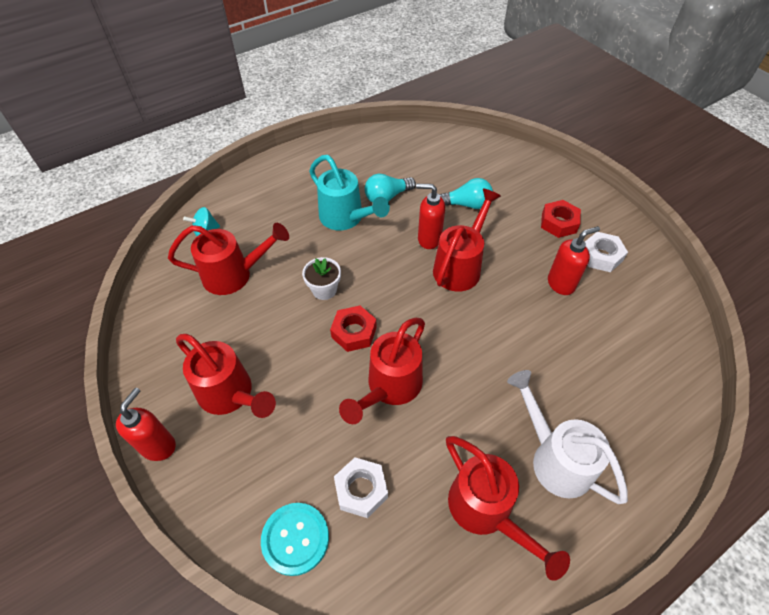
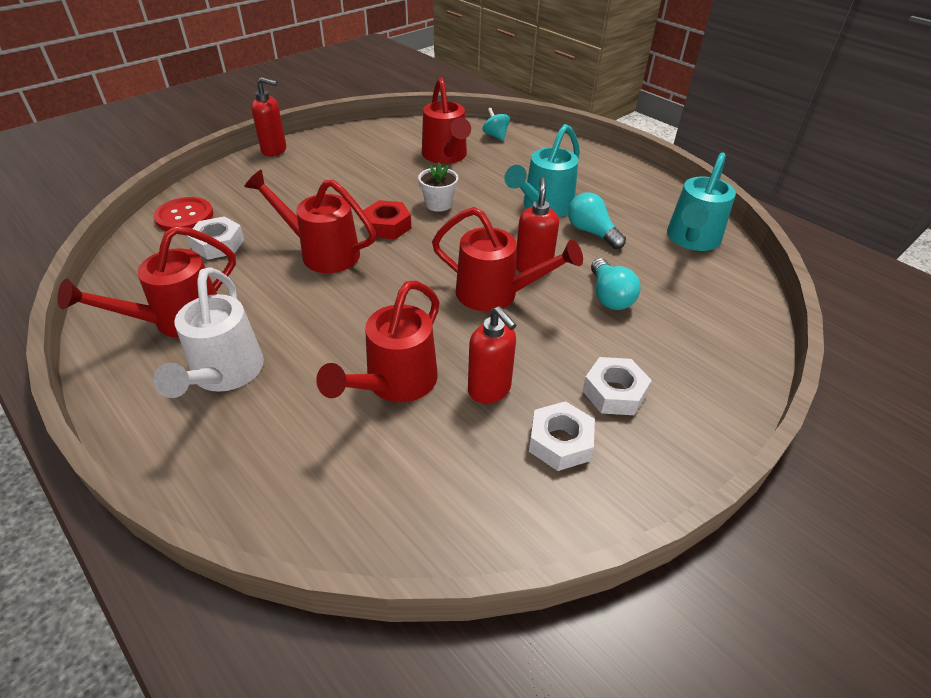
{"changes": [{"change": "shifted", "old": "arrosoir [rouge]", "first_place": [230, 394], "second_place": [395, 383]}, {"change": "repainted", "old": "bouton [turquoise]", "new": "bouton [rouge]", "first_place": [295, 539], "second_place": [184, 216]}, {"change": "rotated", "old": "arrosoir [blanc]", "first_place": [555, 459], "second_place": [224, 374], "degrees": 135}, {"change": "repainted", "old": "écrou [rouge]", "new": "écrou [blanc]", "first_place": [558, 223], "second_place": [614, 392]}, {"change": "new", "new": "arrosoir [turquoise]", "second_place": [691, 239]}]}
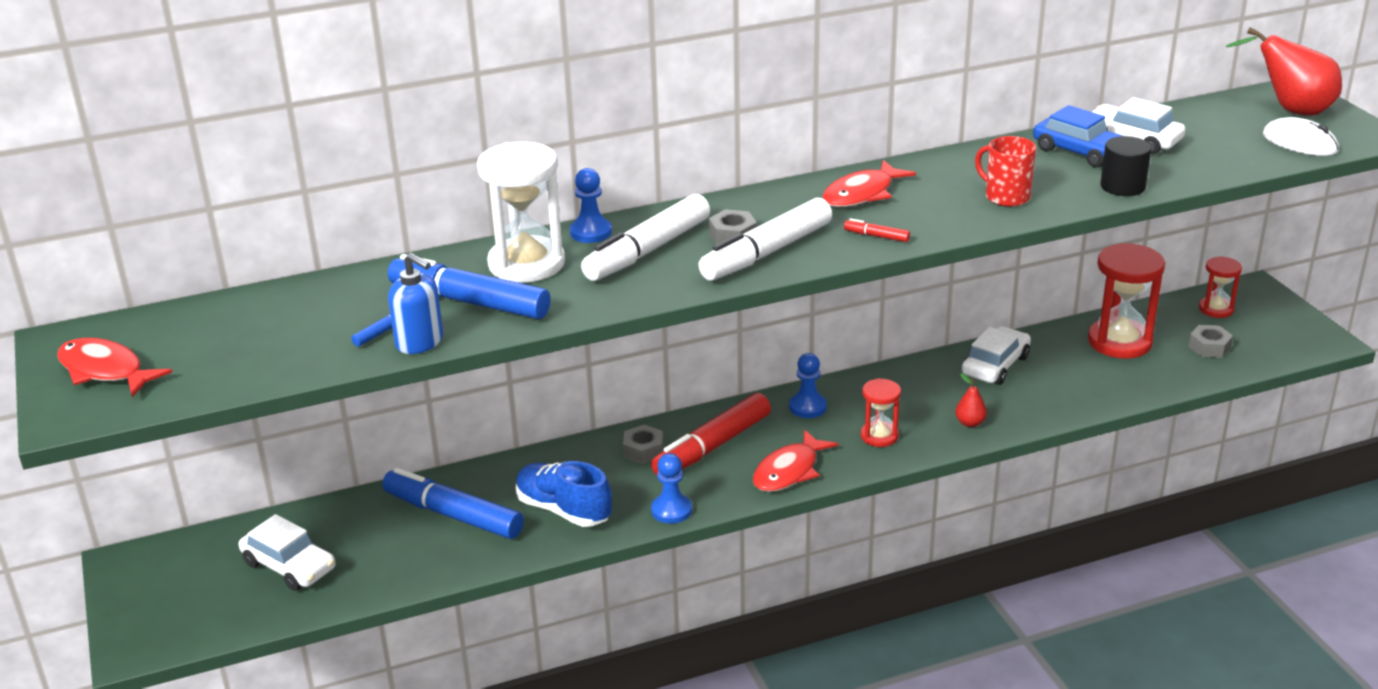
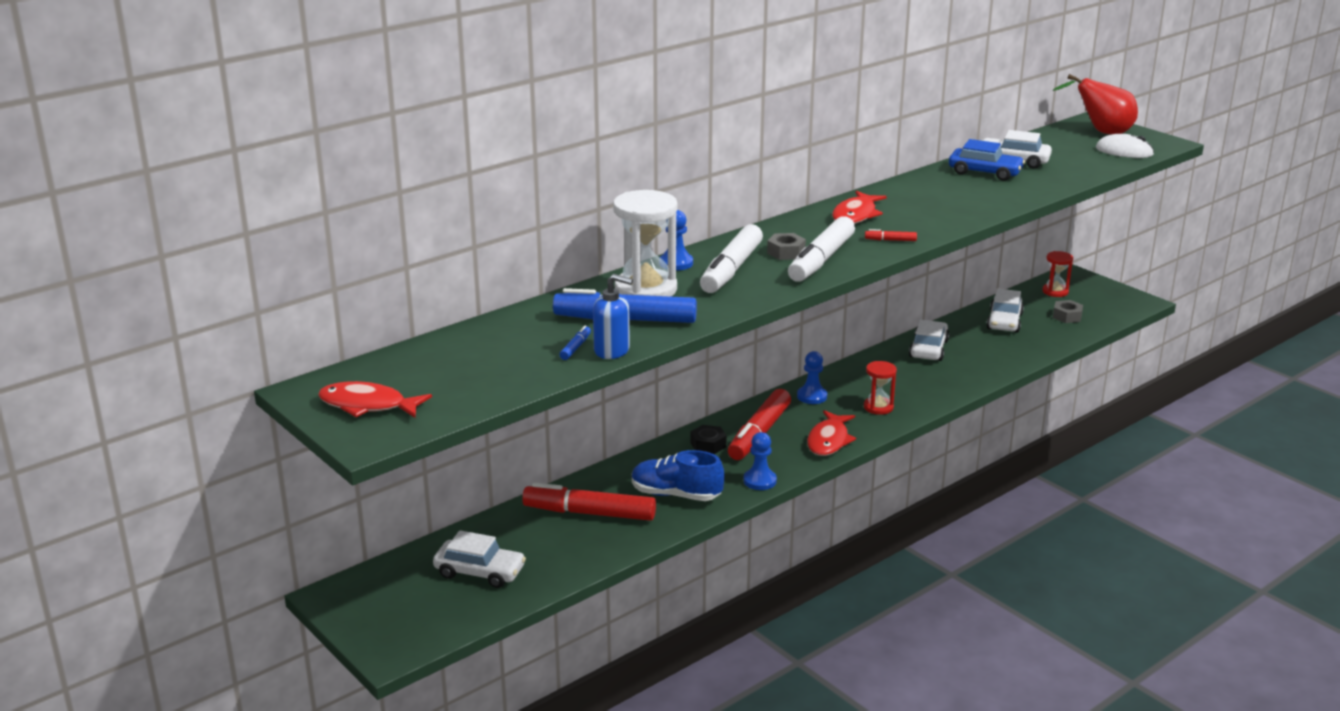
{"changes": [{"change": "repainted", "old": "feutre [bleu]", "new": "feutre [rouge]", "first_place": [453, 515], "second_place": [589, 513]}, {"change": "repainted", "old": "écrou [gris]", "new": "écrou [noir]", "first_place": [643, 450], "second_place": [708, 445]}, {"change": "gone", "old": "poire [rouge]", "first_place": [970, 423]}, {"change": "gone", "old": "tasse [rouge]", "first_place": [1006, 197]}, {"change": "swapped", "old": "sablier [rouge]", "new": "voiture [blanc]", "first_place": [1119, 342], "second_place": [1004, 321]}, {"change": "gone", "old": "cylindre [noir]", "first_place": [1122, 186]}]}
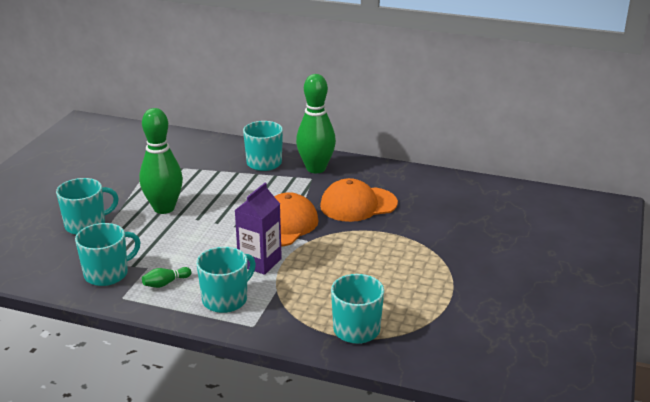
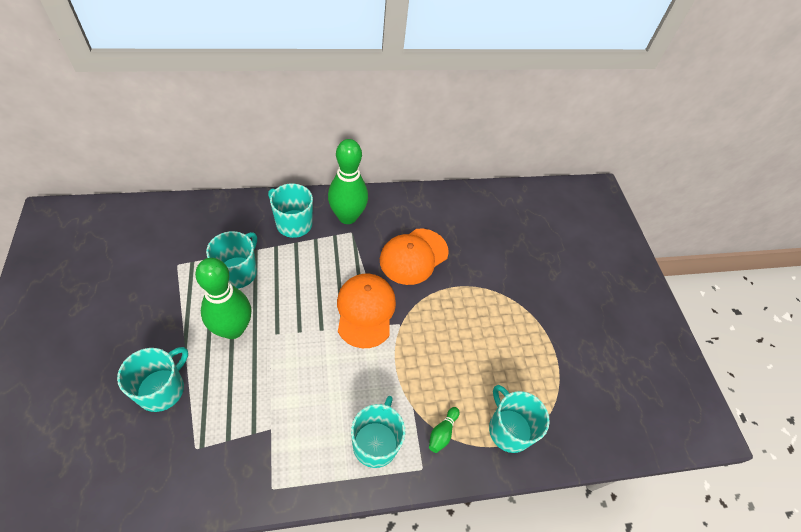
{"changes": [{"change": "shifted", "old": "tasse [turquoise]", "first_place": [107, 274], "second_place": [238, 272]}, {"change": "shifted", "old": "quille [vert]", "first_place": [165, 283], "second_place": [442, 433]}, {"change": "gone", "old": "brique de lait [violet]", "first_place": [260, 262]}]}
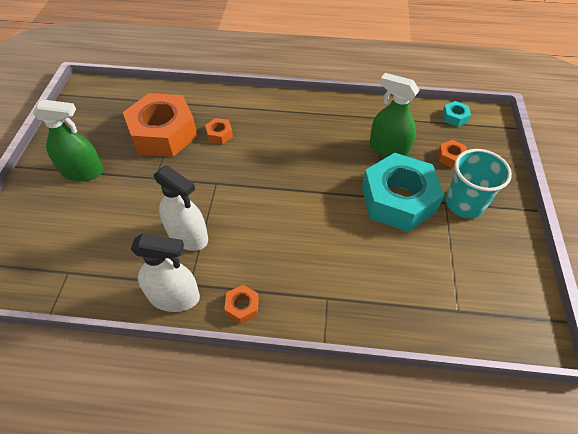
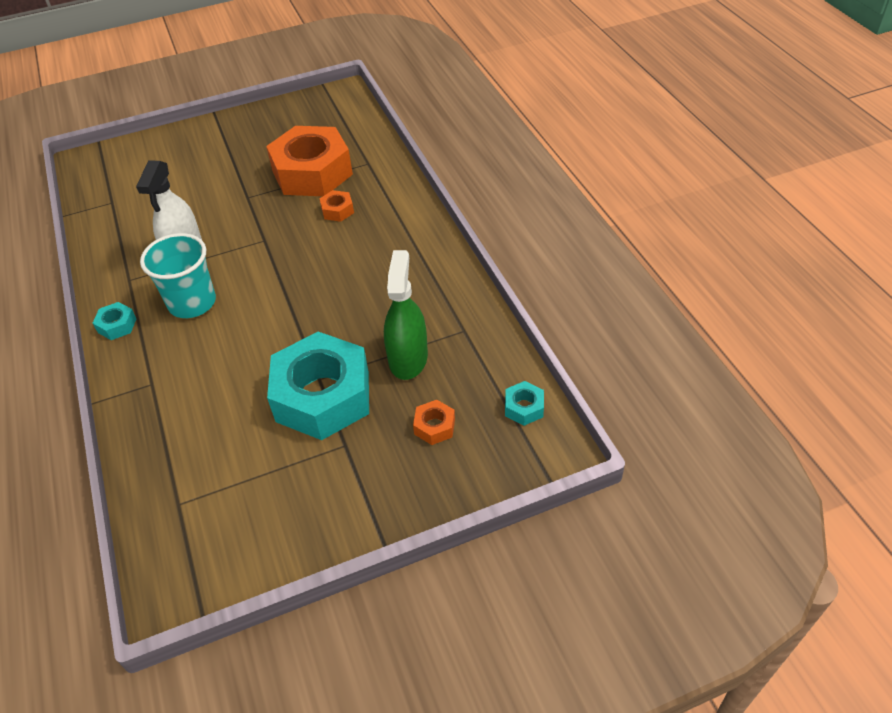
{"changes": [{"change": "gone", "old": "vaporisateur [vert]", "first_place": [82, 171]}, {"change": "gone", "old": "vaporisateur [blanc]", "first_place": [174, 297]}, {"change": "repainted", "old": "écrou [orange]", "new": "écrou [turquoise]", "first_place": [242, 306], "second_place": [117, 325]}, {"change": "shifted", "old": "gobelet [turquoise]", "first_place": [464, 203], "second_place": [192, 303]}]}
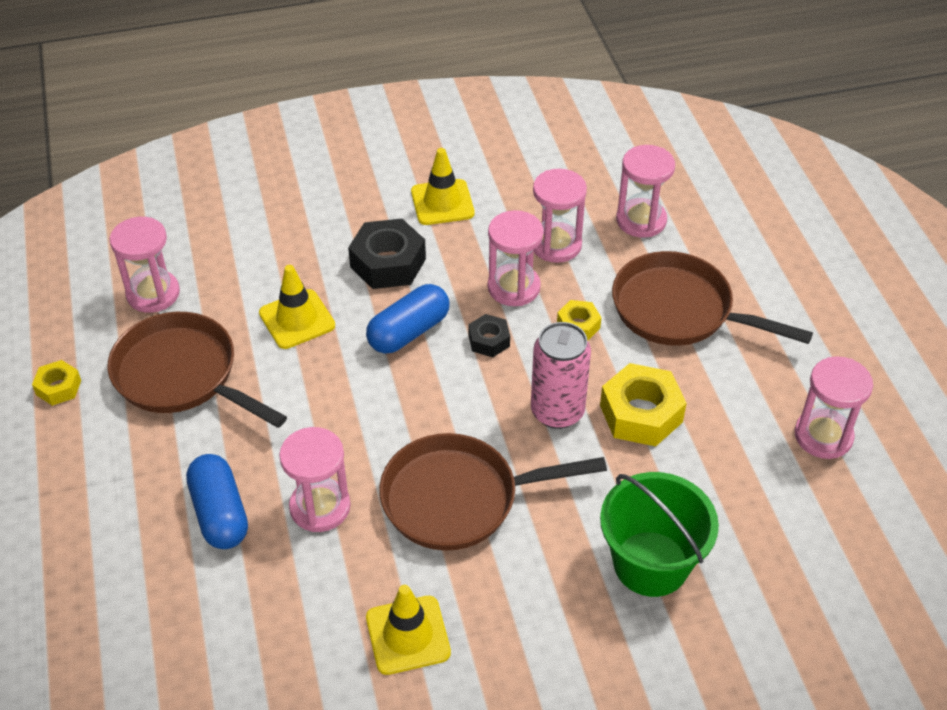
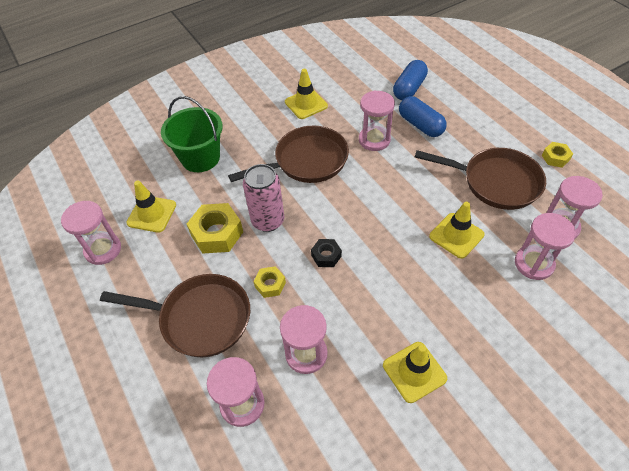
{"changes": [{"change": "gone", "old": "écrou [noir]", "first_place": [388, 263]}, {"change": "shifted", "old": "gélule [bleu]", "first_place": [408, 332], "second_place": [409, 88]}, {"change": "shifted", "old": "sablier [rose]", "first_place": [513, 287], "second_place": [534, 264]}, {"change": "new", "new": "cône de chantier [jaune]", "second_place": [152, 214]}]}
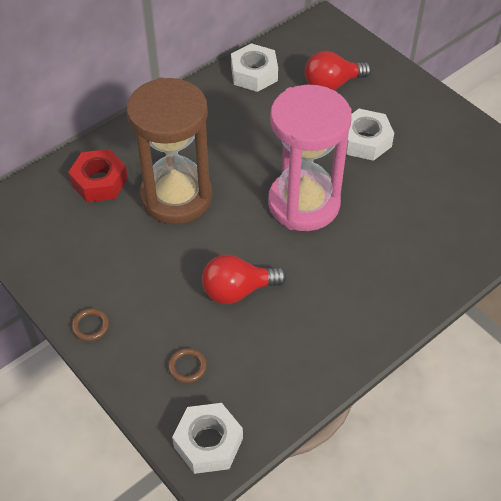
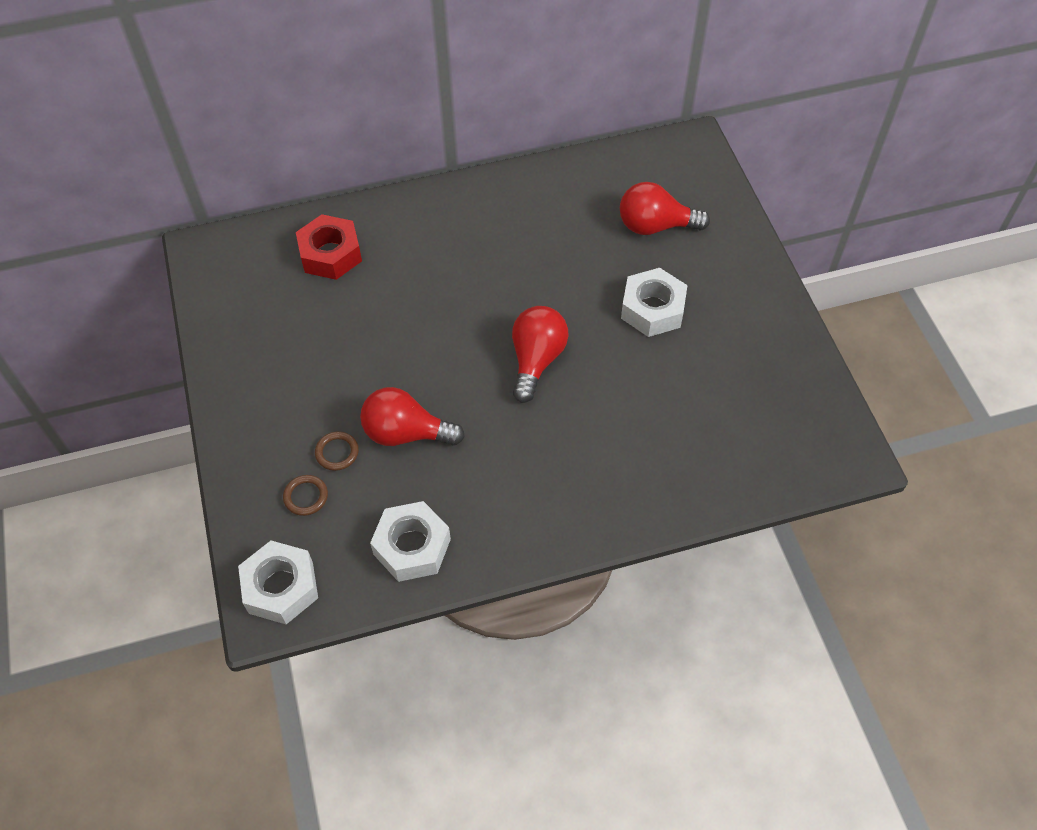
{"changes": [{"change": "shifted", "old": "anneau [marron]", "first_place": [90, 326], "second_place": [337, 452]}, {"change": "gone", "old": "sablier [marron]", "first_place": [176, 197]}, {"change": "shifted", "old": "écrou [blanc]", "first_place": [254, 74], "second_place": [412, 546]}, {"change": "swapped", "old": "sablier [rose]", "new": "ampoule [rouge]", "first_place": [304, 204], "second_place": [536, 360]}]}
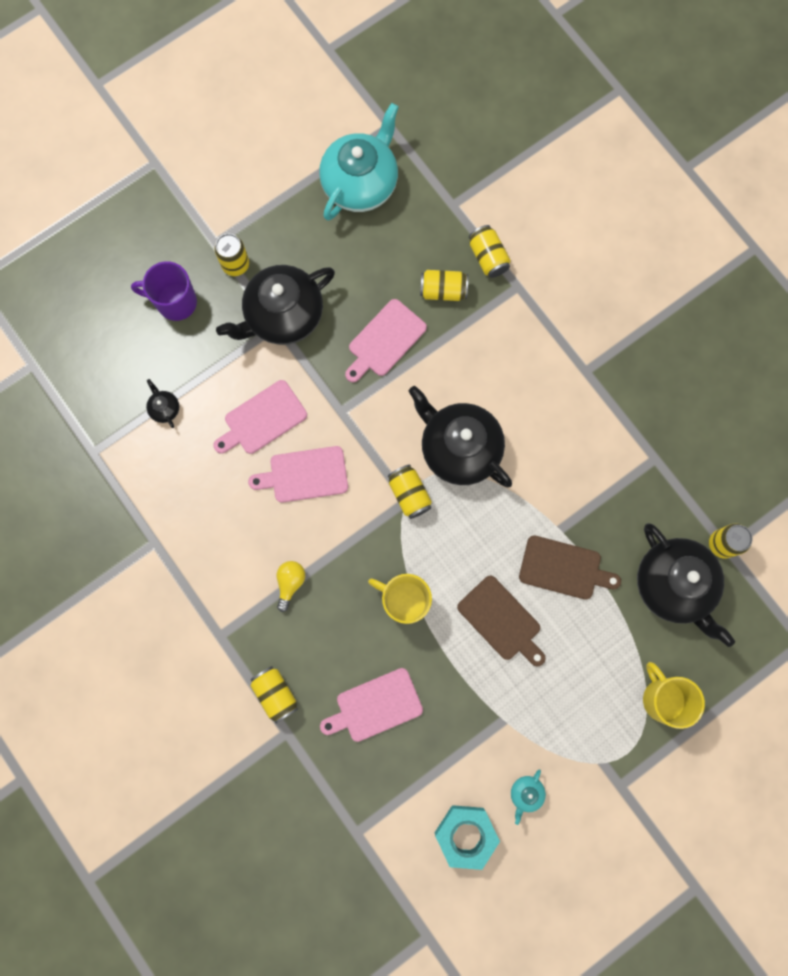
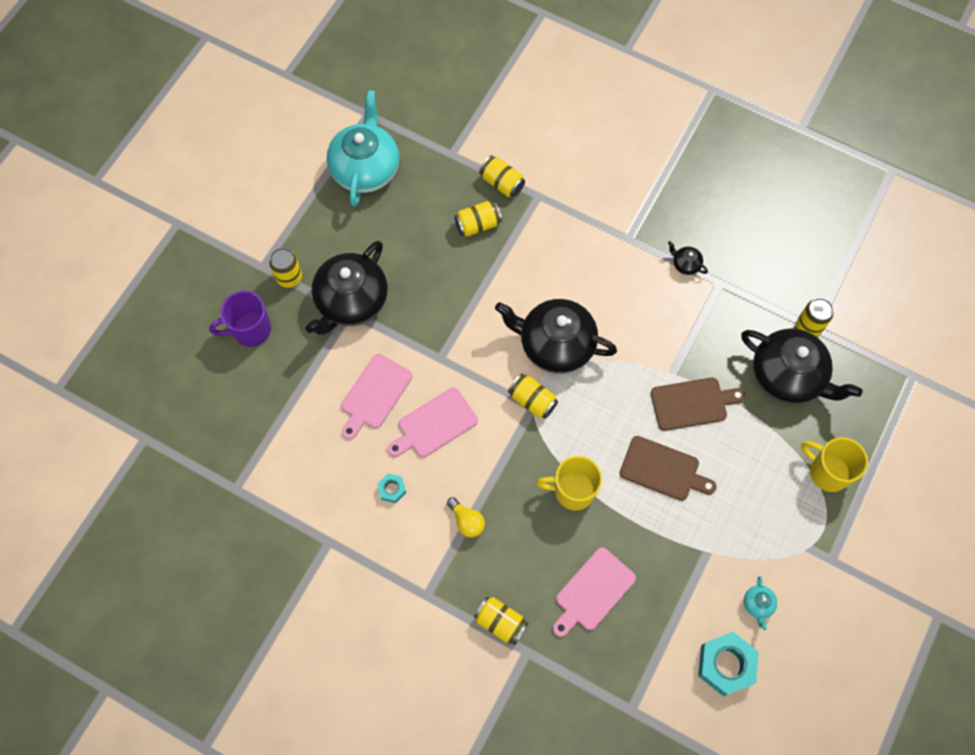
{"changes": [{"change": "shifted", "old": "théière [noir]", "first_place": [165, 408], "second_place": [685, 264]}, {"change": "rotated", "old": "ampoule [jaune]", "first_place": [290, 583], "second_place": [467, 521], "degrees": 150}, {"change": "gone", "old": "planche à découper [rose]", "first_place": [385, 340]}, {"change": "new", "new": "écrou [turquoise]", "second_place": [392, 489]}]}
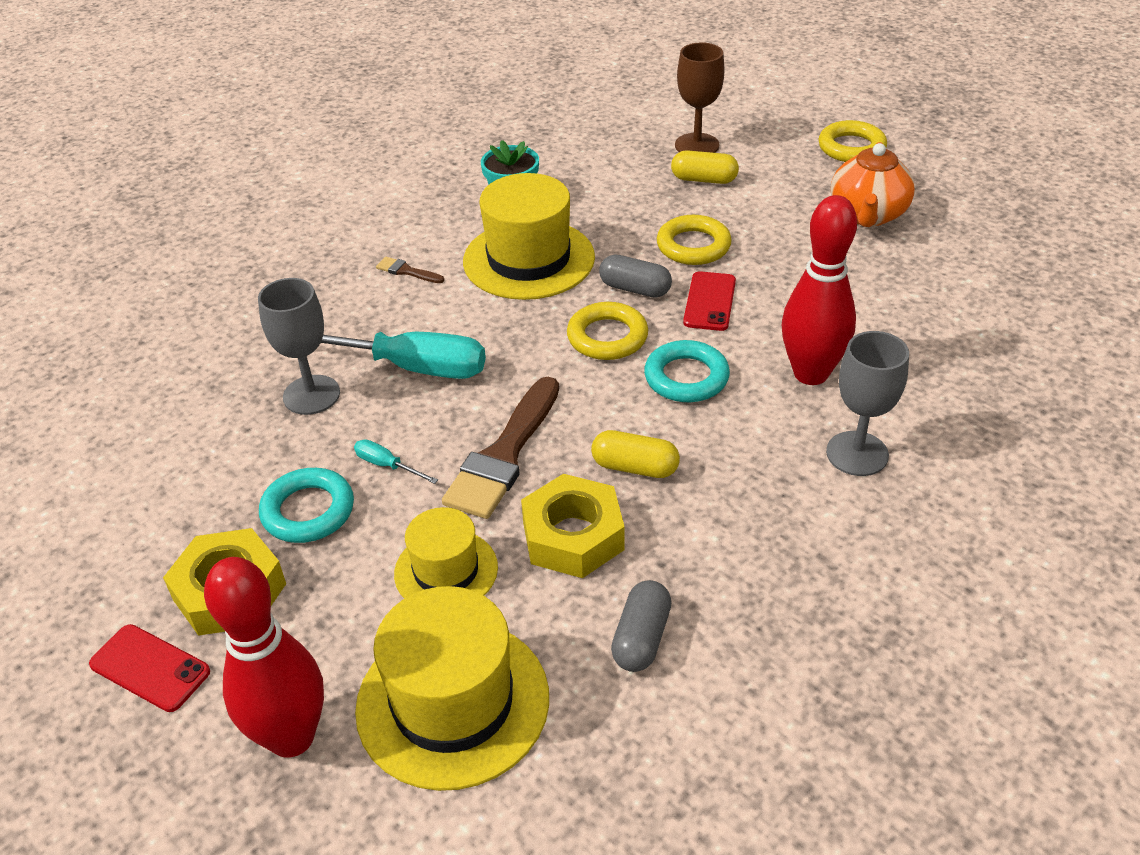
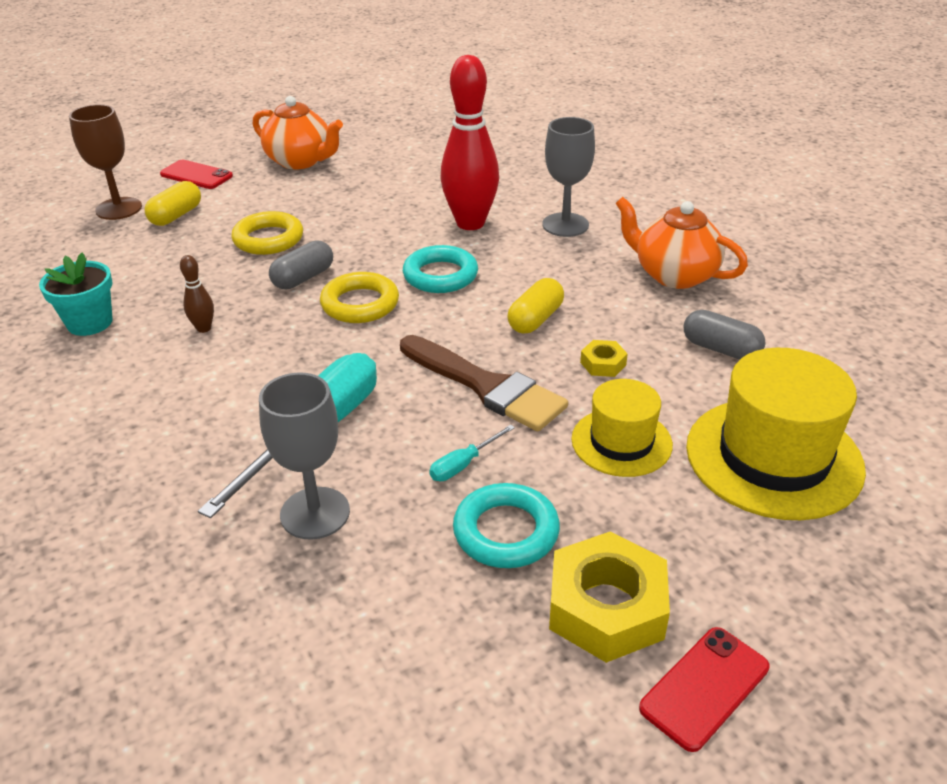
{"changes": [{"change": "gone", "old": "quille [rouge]", "first_place": [291, 737]}, {"change": "gone", "old": "pinceau [marron]", "first_place": [407, 271]}, {"change": "swapped", "old": "chapeau [jaune]", "new": "quille [marron]", "first_place": [529, 259], "second_place": [204, 328]}, {"change": "scaled", "old": "écrou [jaune]", "first_place": [573, 536], "second_place": [603, 364], "factor": 0.47}, {"change": "shifted", "old": "téléphone [rouge]", "first_place": [709, 301], "second_place": [196, 175]}, {"change": "gone", "old": "anneau [jaune]", "first_place": [851, 147]}, {"change": "new", "new": "théière [orange]", "second_place": [674, 275]}]}
